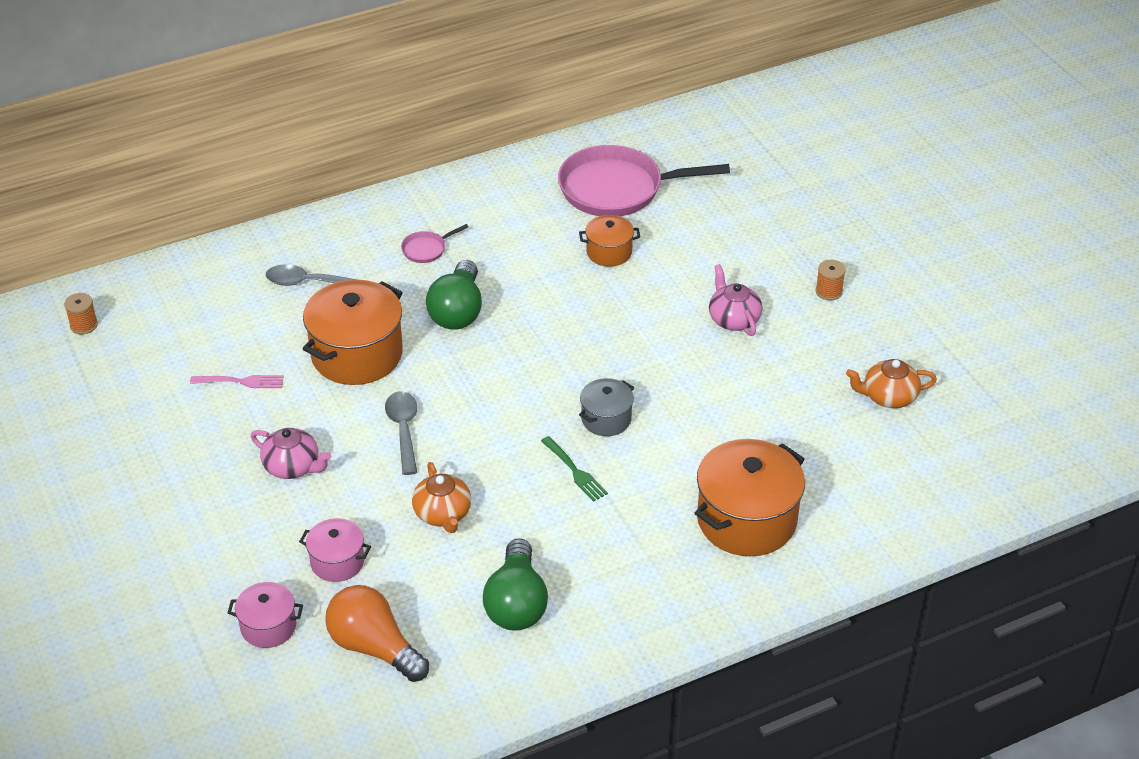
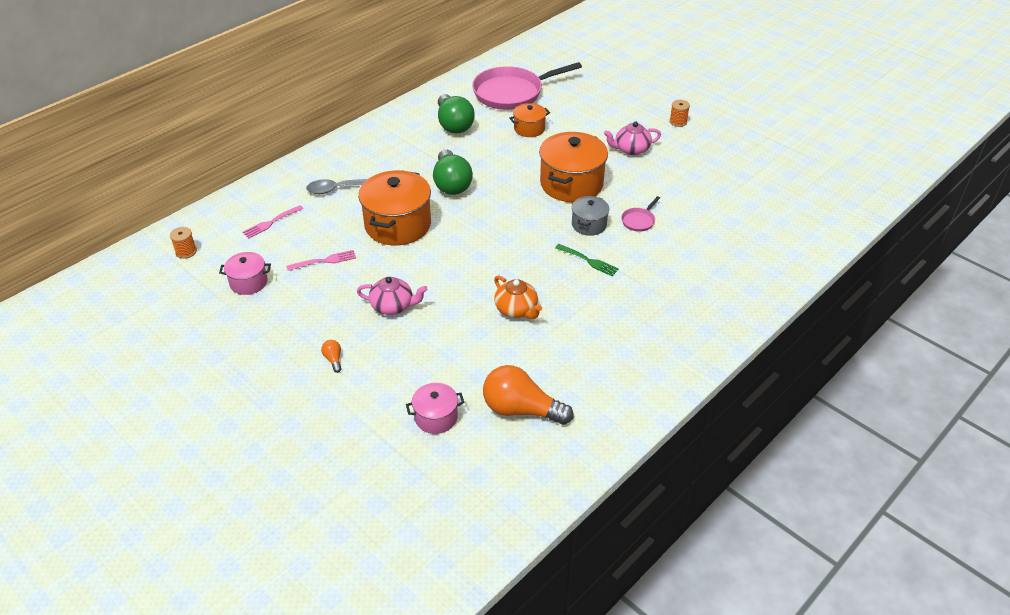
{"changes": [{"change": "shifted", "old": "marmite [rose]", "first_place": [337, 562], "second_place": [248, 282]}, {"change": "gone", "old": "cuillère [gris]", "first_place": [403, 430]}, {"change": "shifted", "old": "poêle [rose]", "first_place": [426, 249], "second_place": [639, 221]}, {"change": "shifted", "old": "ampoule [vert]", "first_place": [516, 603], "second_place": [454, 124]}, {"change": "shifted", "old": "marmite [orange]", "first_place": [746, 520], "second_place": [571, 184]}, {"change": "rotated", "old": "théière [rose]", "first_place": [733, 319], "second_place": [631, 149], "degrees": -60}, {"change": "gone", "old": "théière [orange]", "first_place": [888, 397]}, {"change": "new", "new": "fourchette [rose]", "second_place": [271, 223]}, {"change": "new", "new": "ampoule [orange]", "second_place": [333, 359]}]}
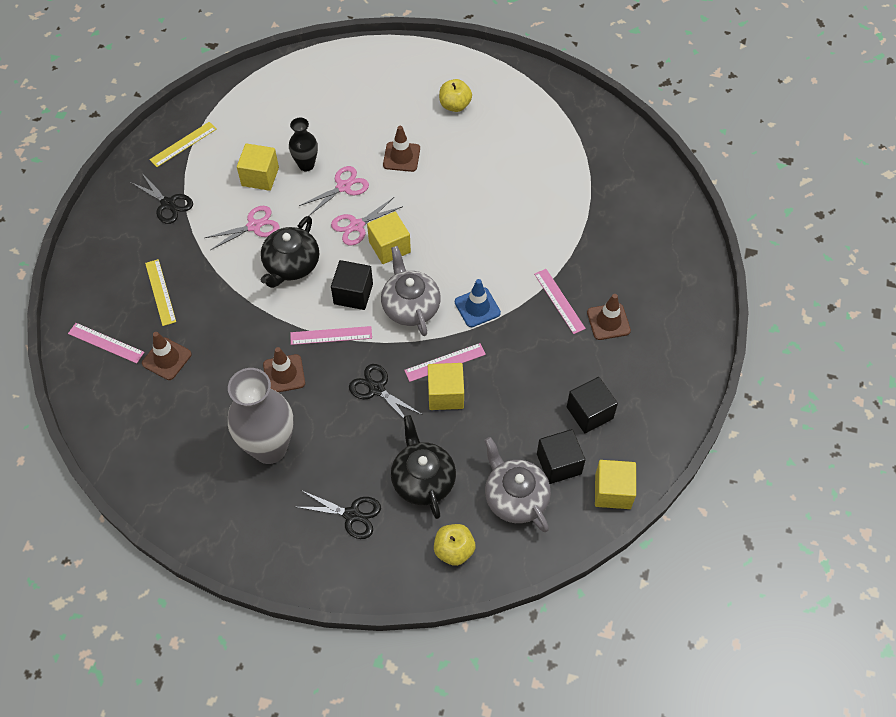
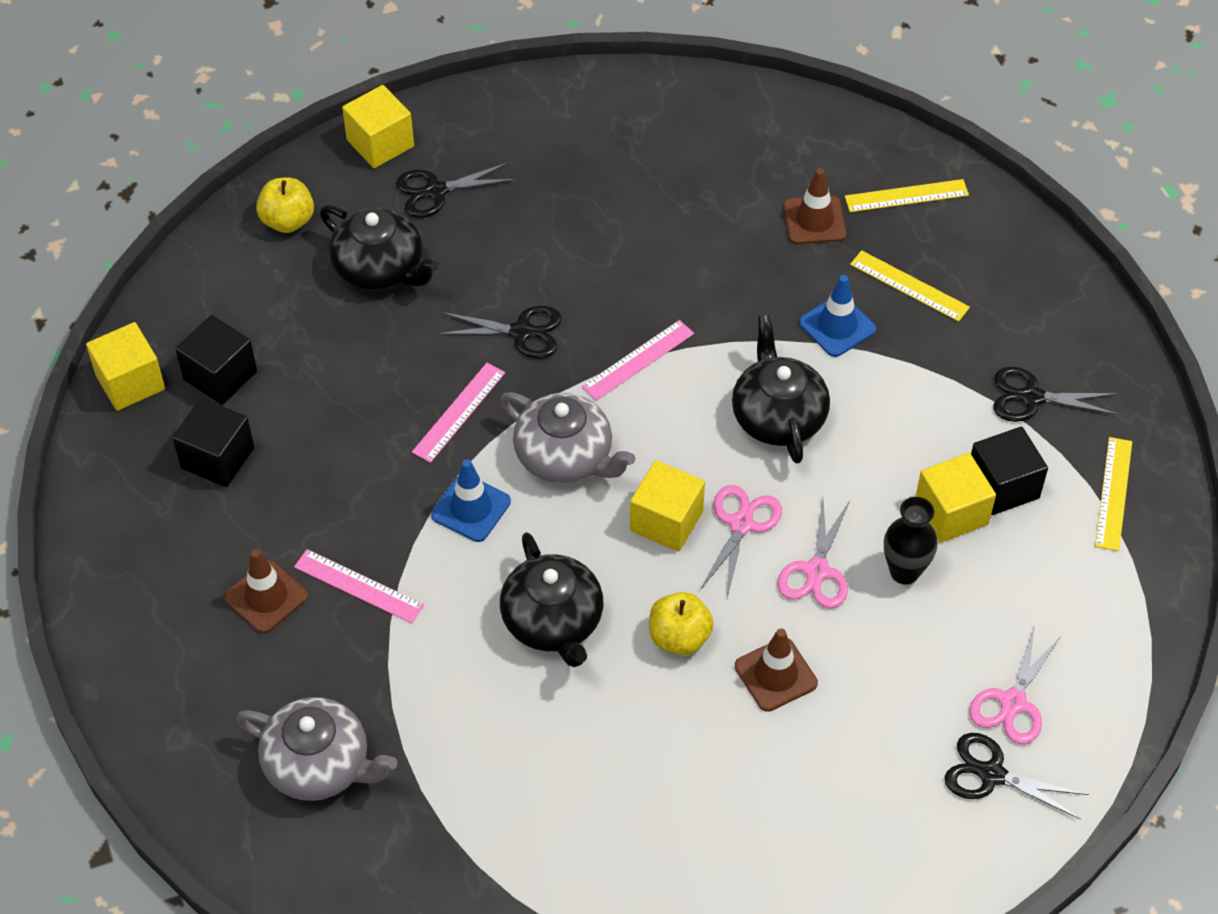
{"changes": [{"change": "repainted", "old": "règle [rose]", "new": "règle [jaune]", "first_place": [106, 343], "second_place": [906, 196]}, {"change": "shifted", "old": "ciseaux [rose]", "first_place": [254, 226], "second_place": [1013, 702]}, {"change": "gone", "old": "vase [gris]", "first_place": [269, 448]}, {"change": "gone", "old": "cône de chantier [marron]", "first_place": [284, 374]}, {"change": "shifted", "old": "cube [noir]", "first_place": [353, 294], "second_place": [1002, 486]}, {"change": "shifted", "old": "cube [jaune]", "first_place": [445, 394], "second_place": [380, 143]}, {"change": "shifted", "old": "pomme [jaune]", "first_place": [455, 105], "second_place": [679, 637]}, {"change": "shifted", "old": "théière [gris]", "first_place": [515, 497], "second_place": [319, 765]}, {"change": "new", "new": "théière [noir]", "second_place": [553, 621]}, {"change": "new", "new": "cône de chantier [bleu]", "second_place": [837, 326]}, {"change": "new", "new": "ciseaux [noir]", "second_place": [991, 774]}]}
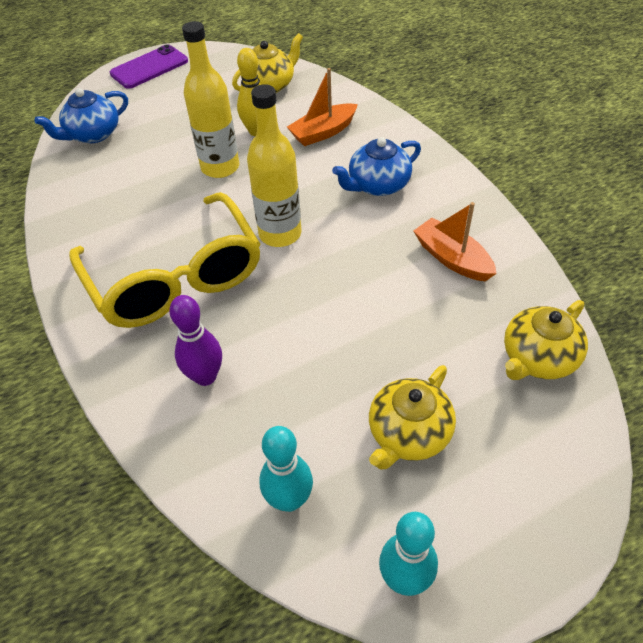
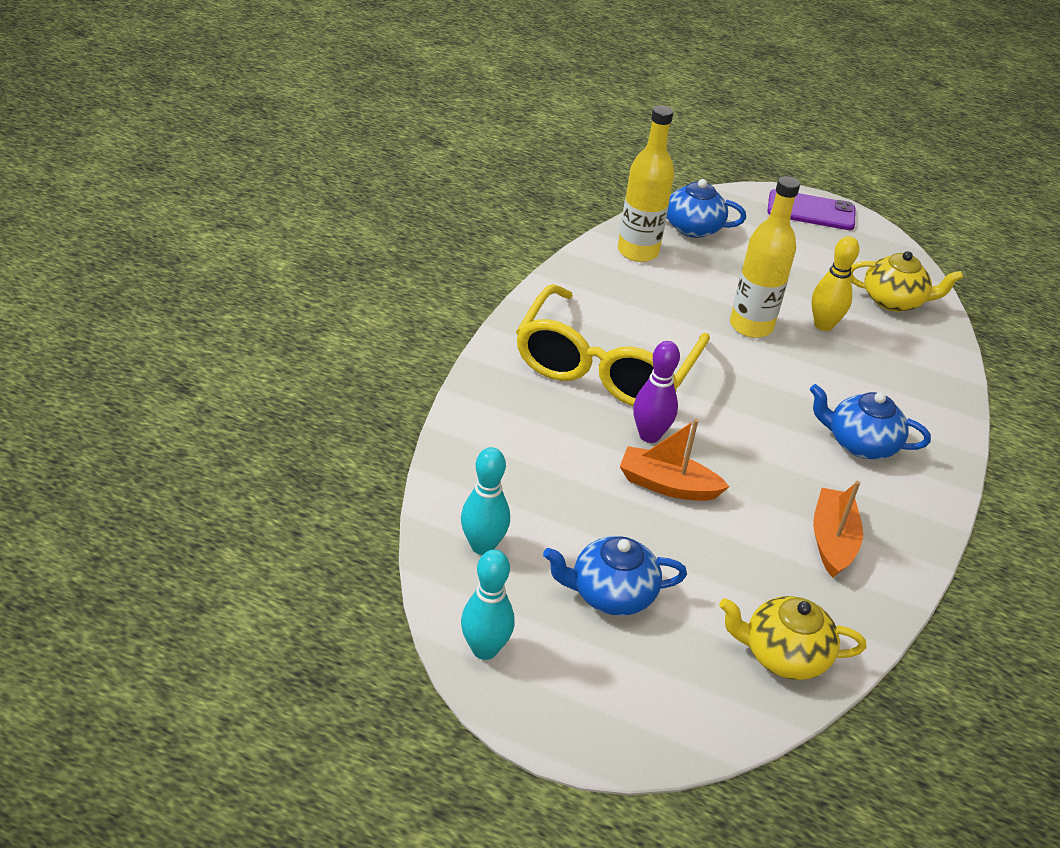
{"changes": [{"change": "shifted", "old": "quille [violet]", "first_place": [205, 376], "second_place": [649, 435]}, {"change": "shifted", "old": "bouteille [jaune]", "first_place": [280, 234], "second_place": [638, 251]}, {"change": "shifted", "old": "bateau [orange]", "first_place": [323, 132], "second_place": [667, 485]}, {"change": "repainted", "old": "théière [jaune]", "new": "théière [bleu]", "first_place": [408, 433], "second_place": [611, 594]}]}
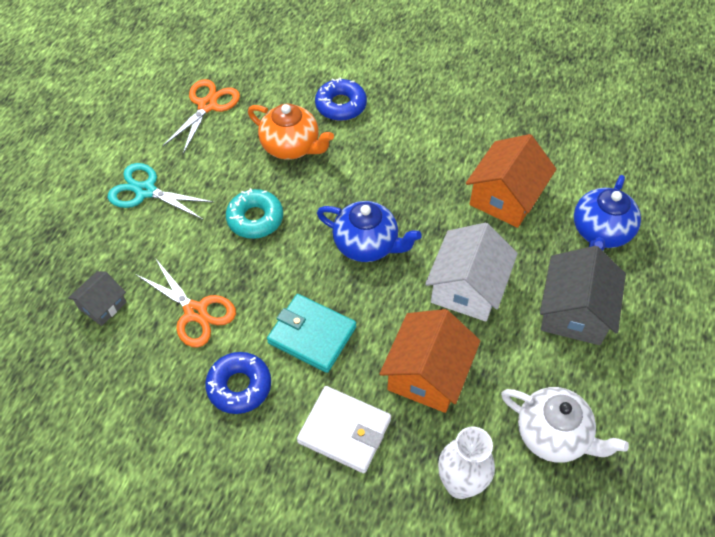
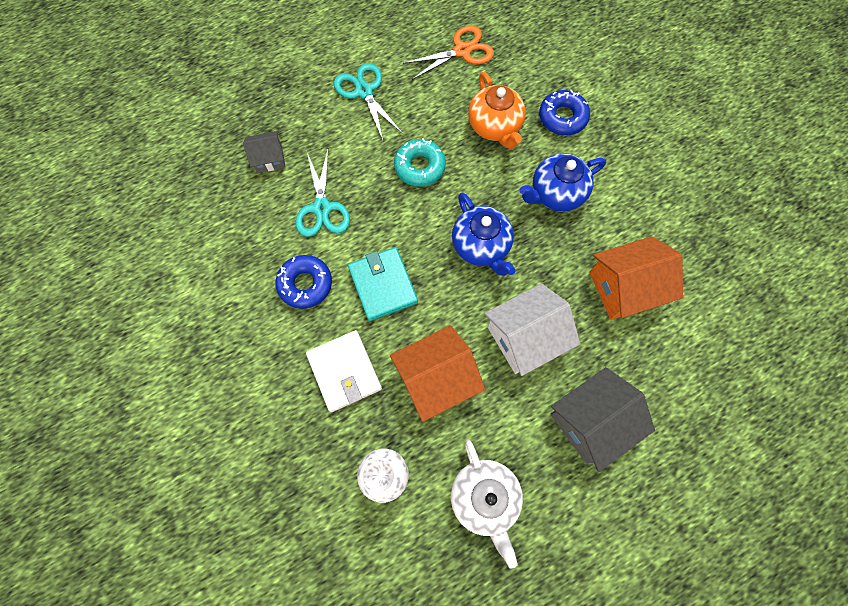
{"changes": [{"change": "repainted", "old": "ciseaux [orange]", "new": "ciseaux [turquoise]", "first_place": [195, 312], "second_place": [322, 208]}, {"change": "shifted", "old": "théière [bleu]", "first_place": [600, 232], "second_place": [556, 193]}]}
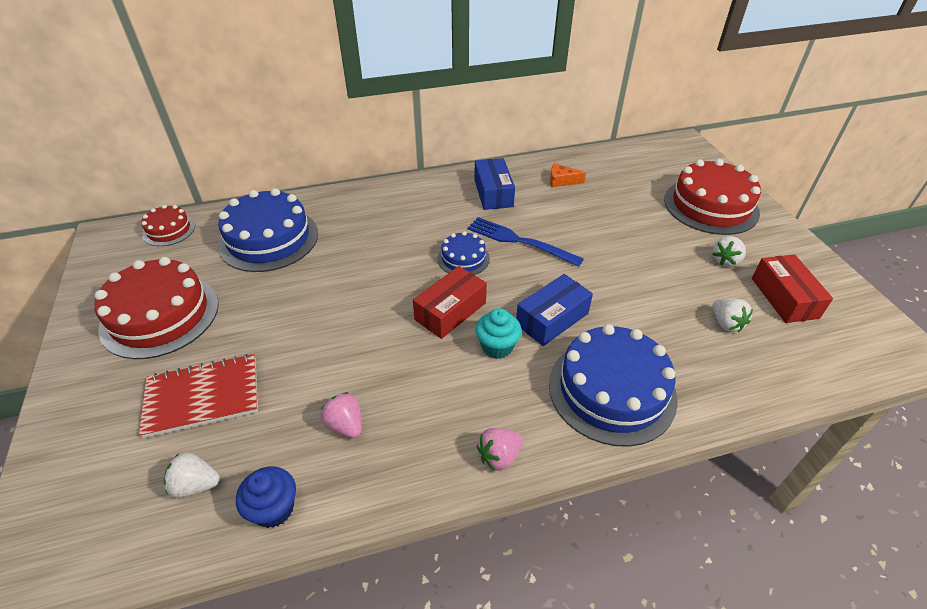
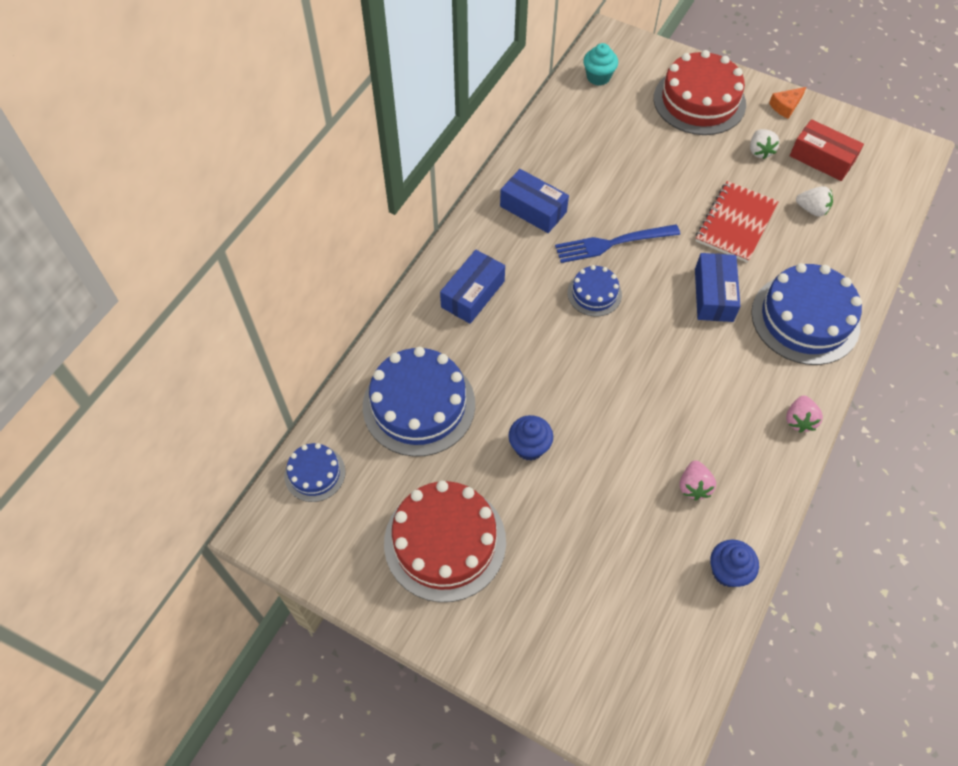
{"changes": [{"change": "shifted", "old": "carnet [rouge]", "first_place": [203, 396], "second_place": [735, 223]}, {"change": "repainted", "old": "gâteau [rouge]", "new": "gâteau [bleu]", "first_place": [169, 230], "second_place": [315, 473]}, {"change": "gone", "old": "fraise [blanc]", "first_place": [196, 485]}, {"change": "rotated", "old": "fraise [rose]", "first_place": [345, 425], "second_place": [693, 486], "degrees": -90}, {"change": "gone", "old": "boîte [rouge]", "first_place": [450, 311]}, {"change": "shifted", "old": "muffin [turquoise]", "first_place": [497, 347], "second_place": [598, 77]}, {"change": "shifted", "old": "fromage [orange]", "first_place": [561, 181], "second_place": [785, 106]}, {"change": "new", "new": "boîte [bleu]", "second_place": [473, 294]}, {"change": "new", "new": "muffin [bleu]", "second_place": [529, 447]}]}
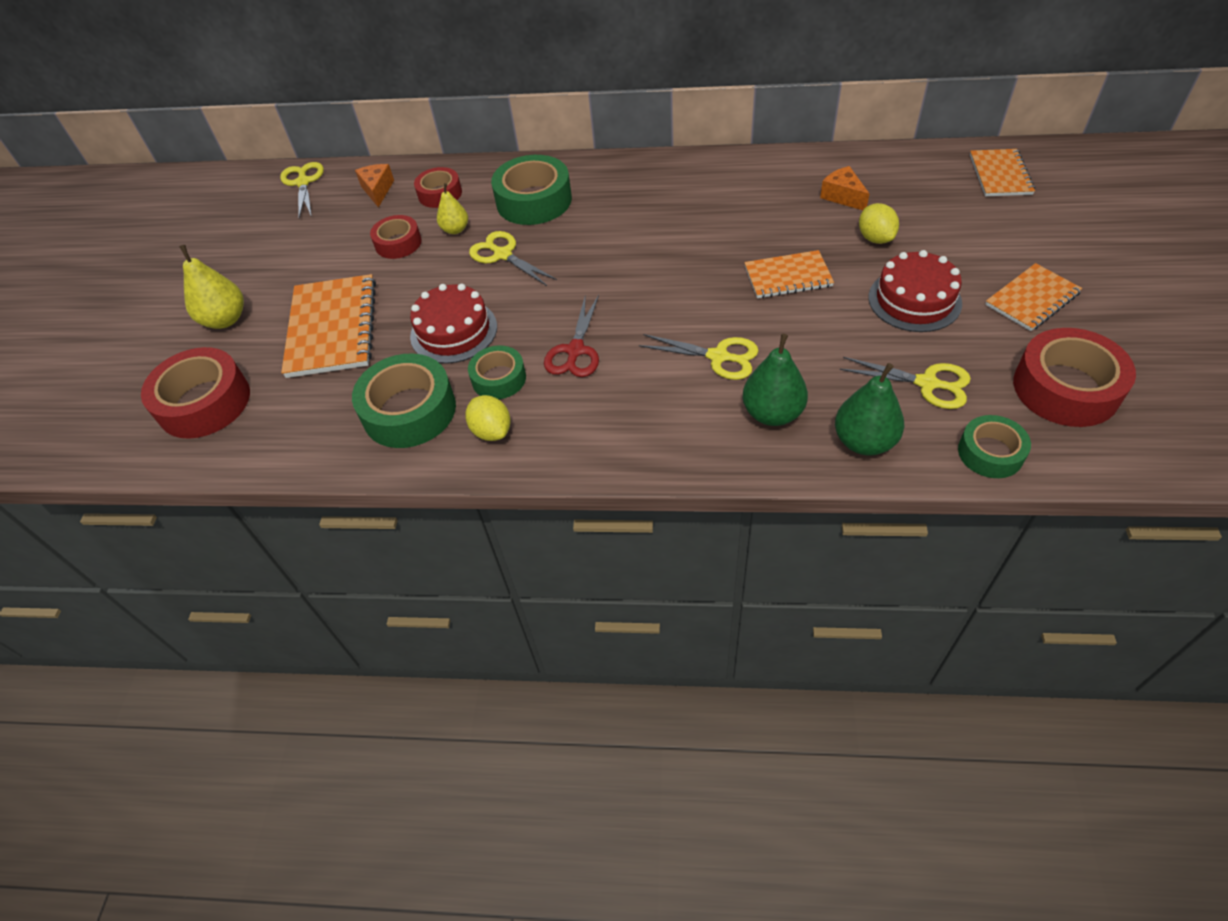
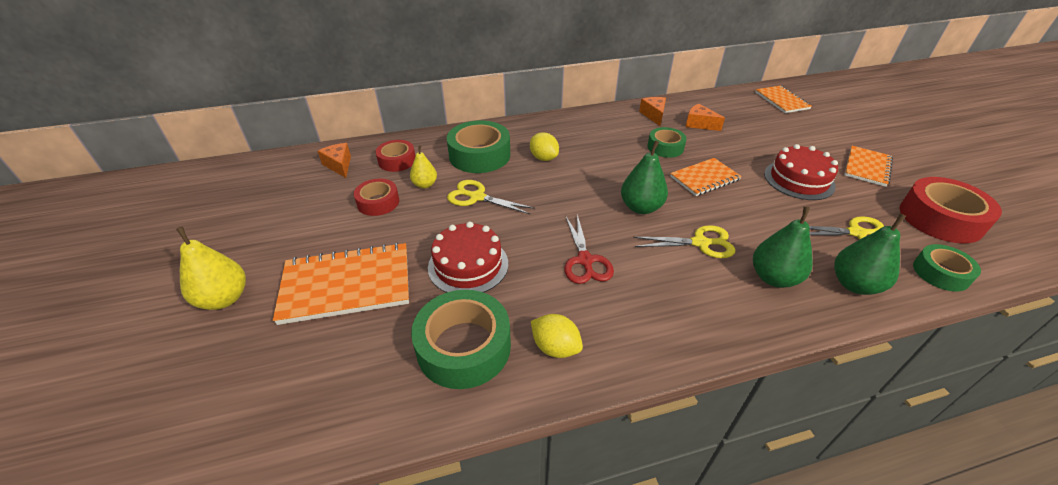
{"changes": [{"change": "gone", "old": "ruban adhésif [rouge]", "first_place": [204, 402]}, {"change": "gone", "old": "ciseaux [jaune]", "first_place": [303, 182]}, {"change": "rotated", "old": "carnet [orange]", "first_place": [332, 328], "second_place": [347, 285], "degrees": -75}, {"change": "shifted", "old": "ruban adhésif [vert]", "first_place": [499, 379], "second_place": [665, 147]}, {"change": "shifted", "old": "citron [jaune]", "first_place": [875, 238], "second_place": [543, 158]}, {"change": "new", "new": "poire [vert]", "second_place": [641, 207]}, {"change": "new", "new": "fromage [orange]", "second_place": [654, 115]}]}
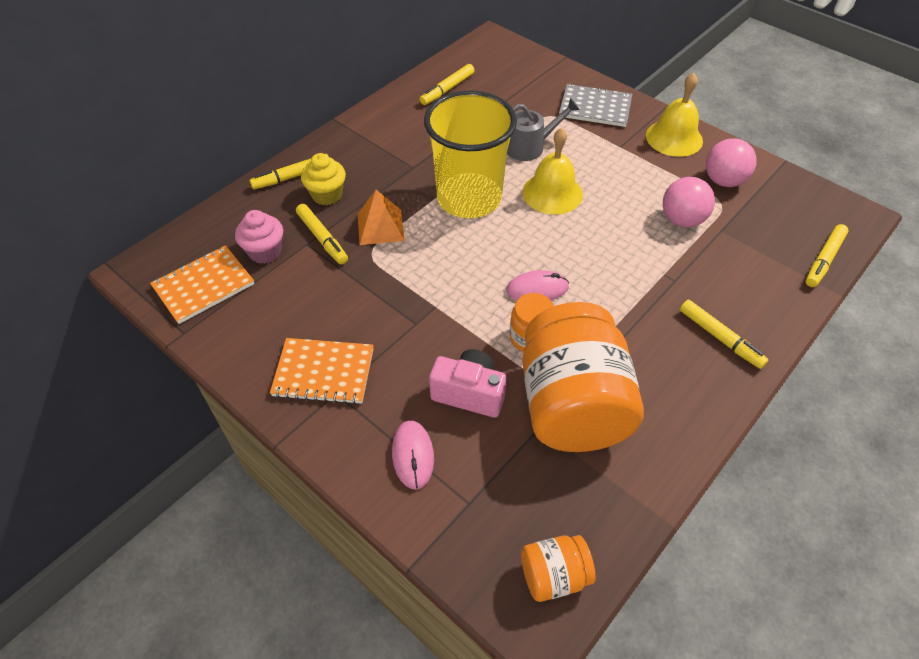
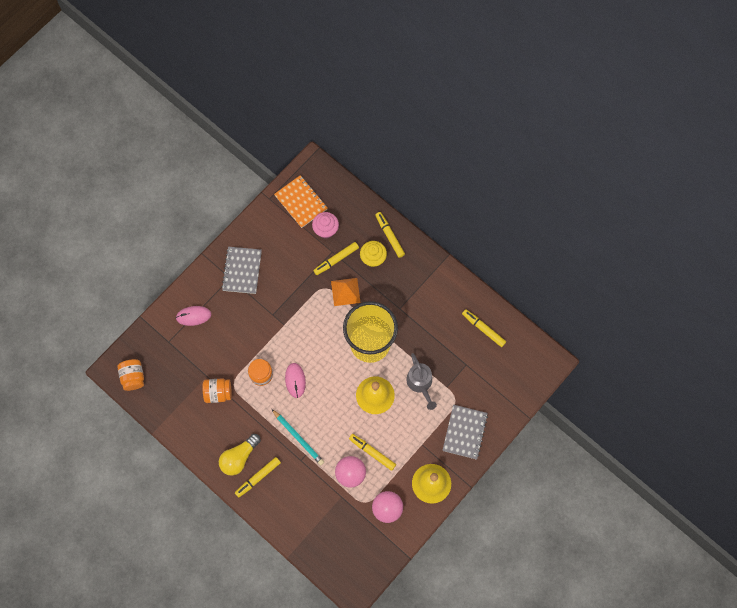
{"changes": [{"change": "repainted", "old": "carnet [orange]", "new": "carnet [gris]", "first_place": [323, 373], "second_place": [242, 270]}, {"change": "gone", "old": "appareil photo [rose]", "first_place": [469, 393]}, {"change": "scaled", "old": "bocal [orange]", "first_place": [572, 405], "second_place": [218, 393], "factor": 0.45}, {"change": "shifted", "old": "feutre [jaune]", "first_place": [823, 260], "second_place": [372, 452]}, {"change": "new", "new": "ampoule [jaune]", "second_place": [239, 457]}, {"change": "new", "new": "crayon [turquoise]", "second_place": [298, 438]}]}
